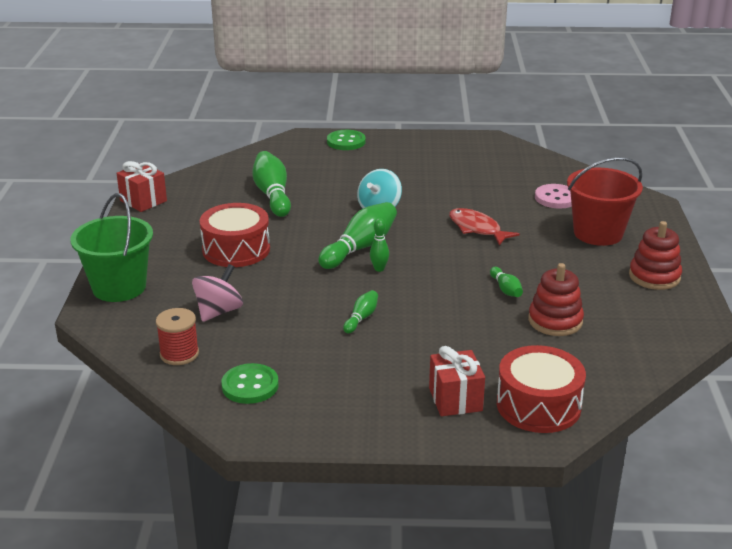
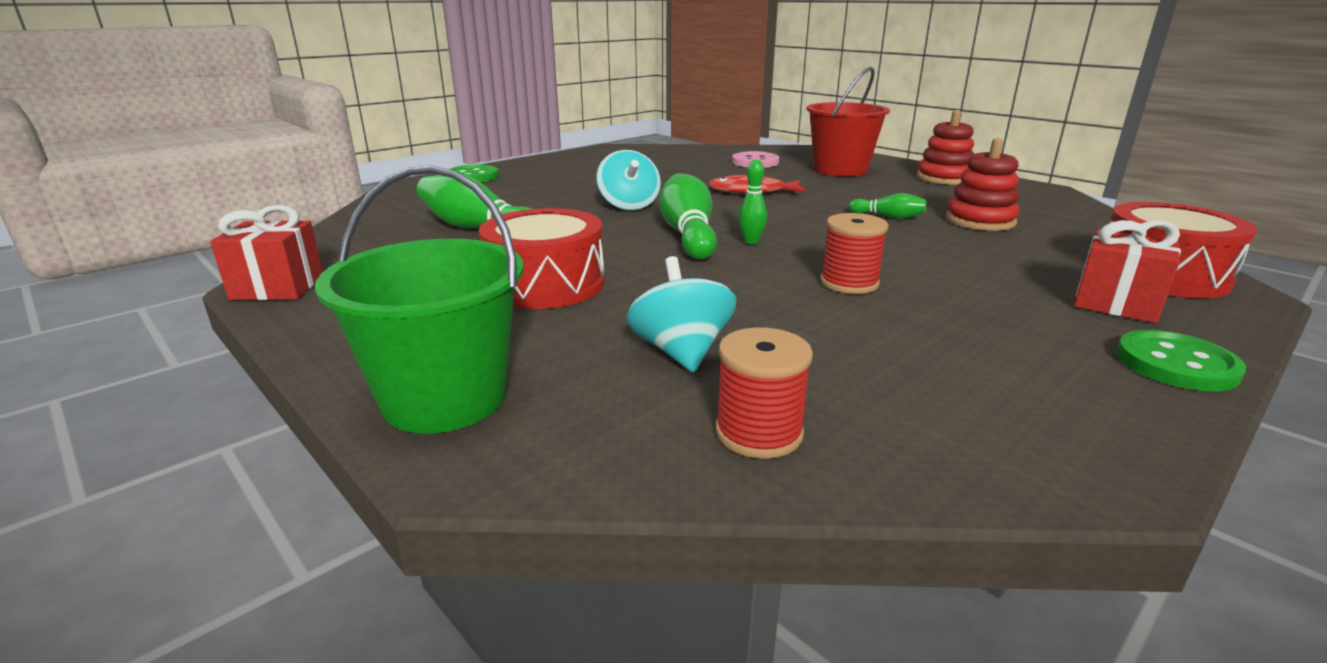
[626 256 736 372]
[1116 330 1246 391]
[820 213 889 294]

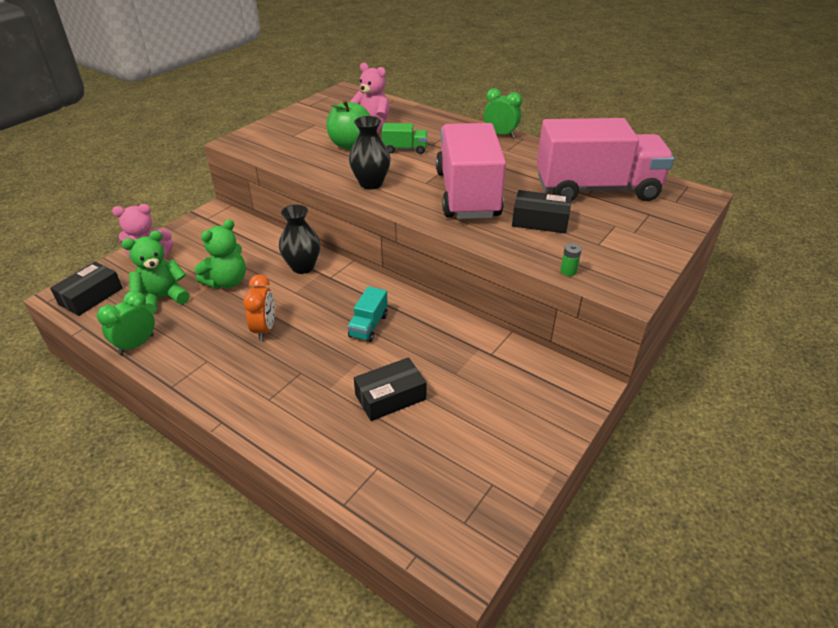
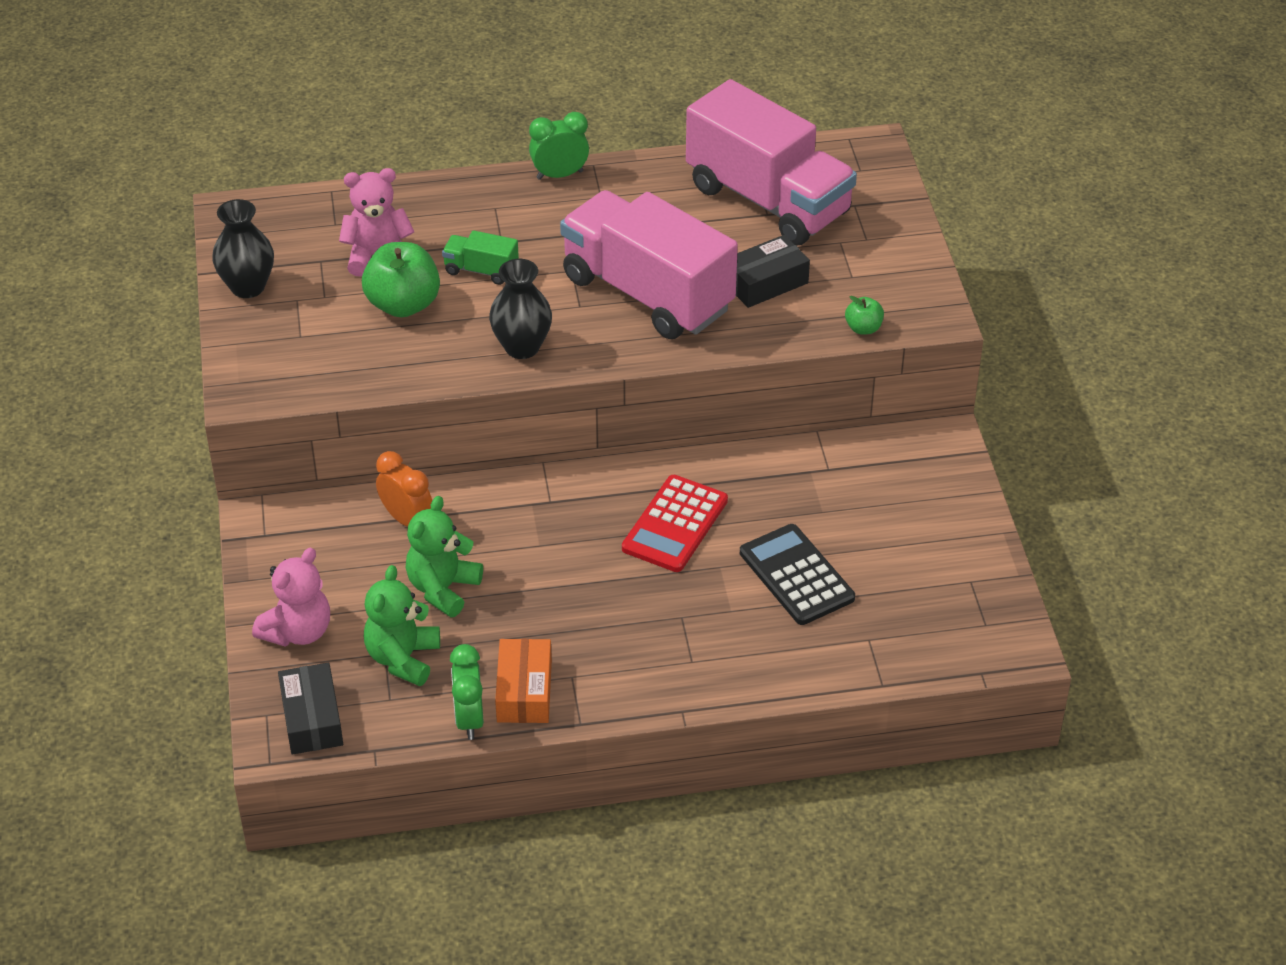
[406 496 483 617]
[376 451 432 526]
[212 199 274 298]
[622 475 728 572]
[740 524 855 625]
[442 230 519 285]
[686 79 857 246]
[845 296 884 335]
[495 639 552 723]

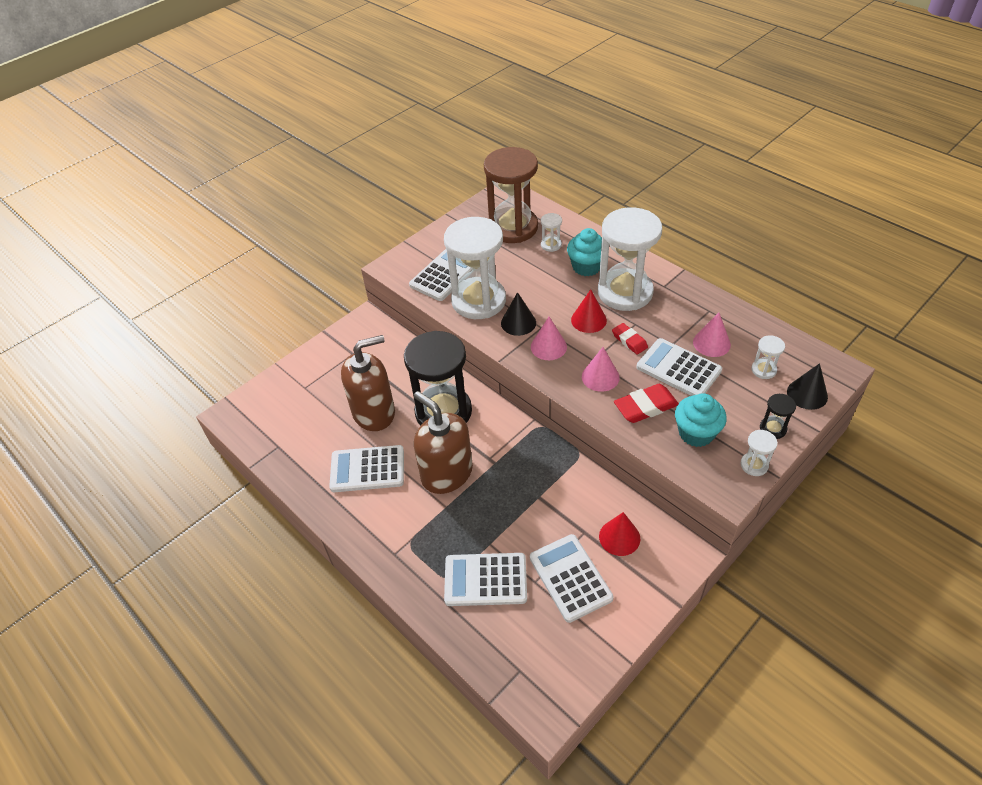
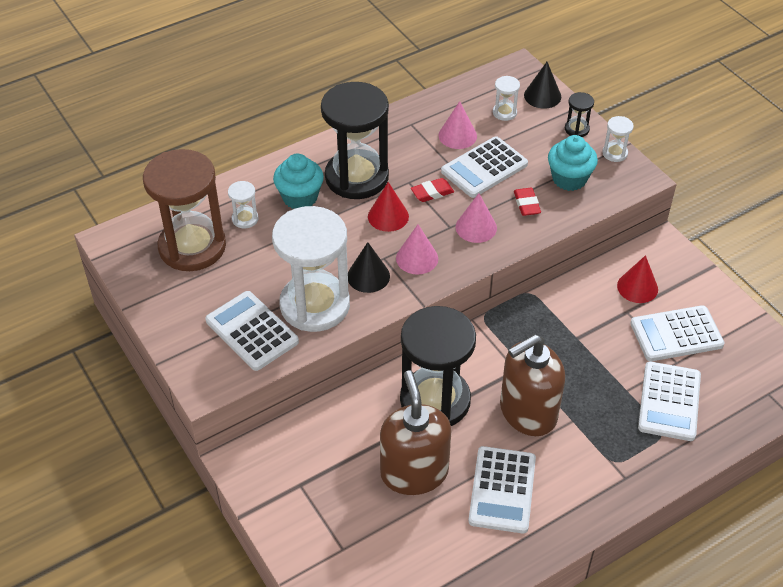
[321 82 389 199]
[514 188 541 216]

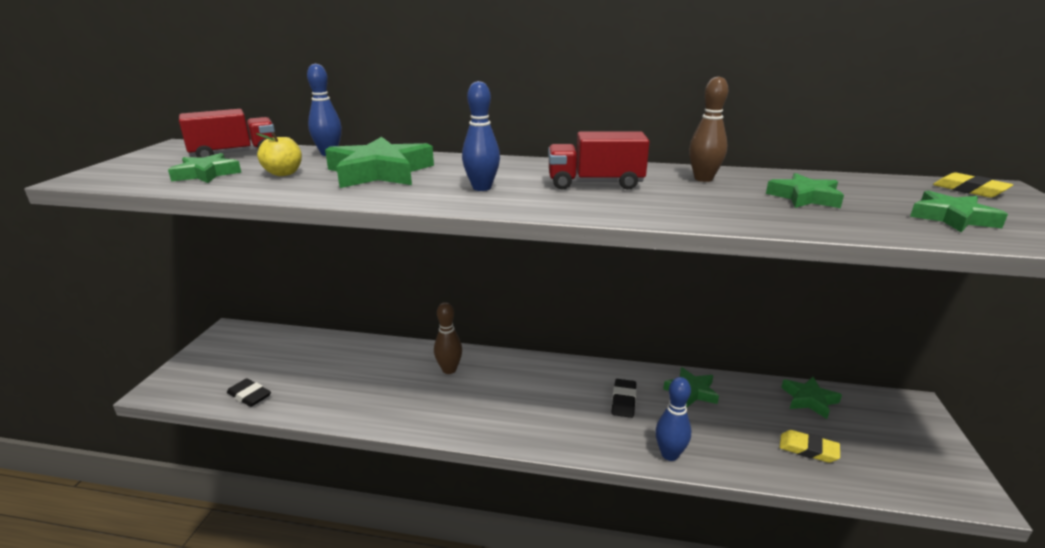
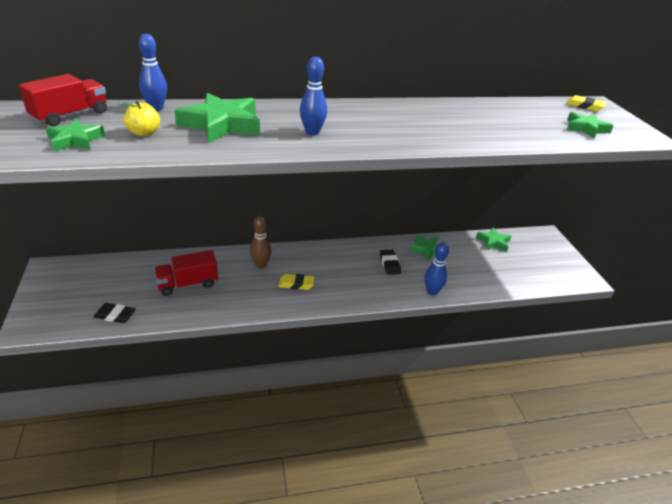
[154 250 218 296]
[689 76 728 182] (first image)
[766 173 844 208] (first image)
[278 274 315 290]

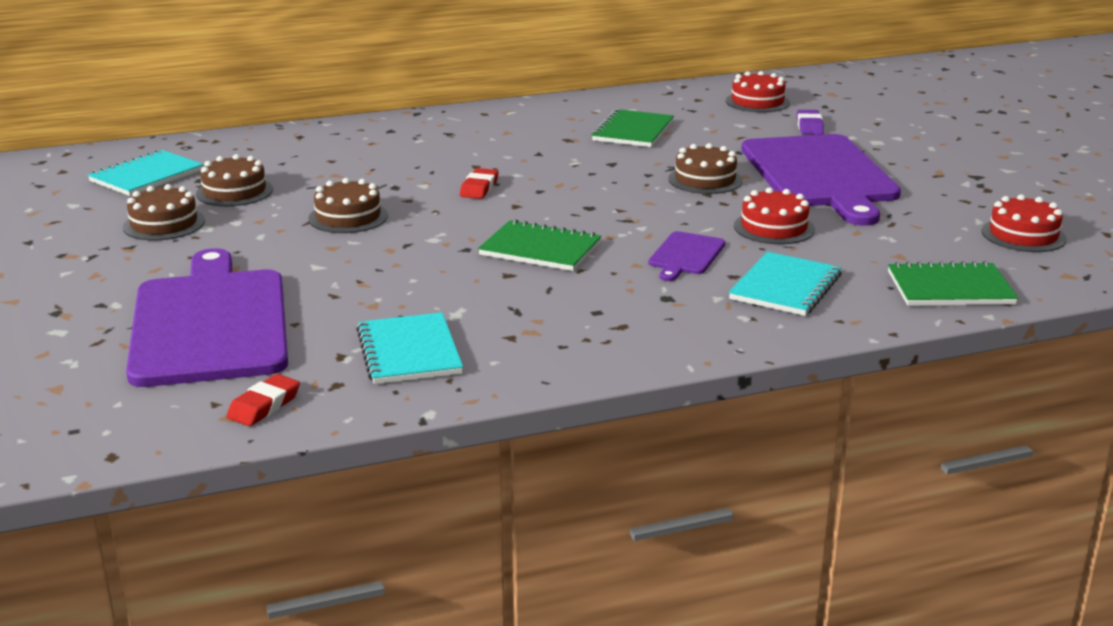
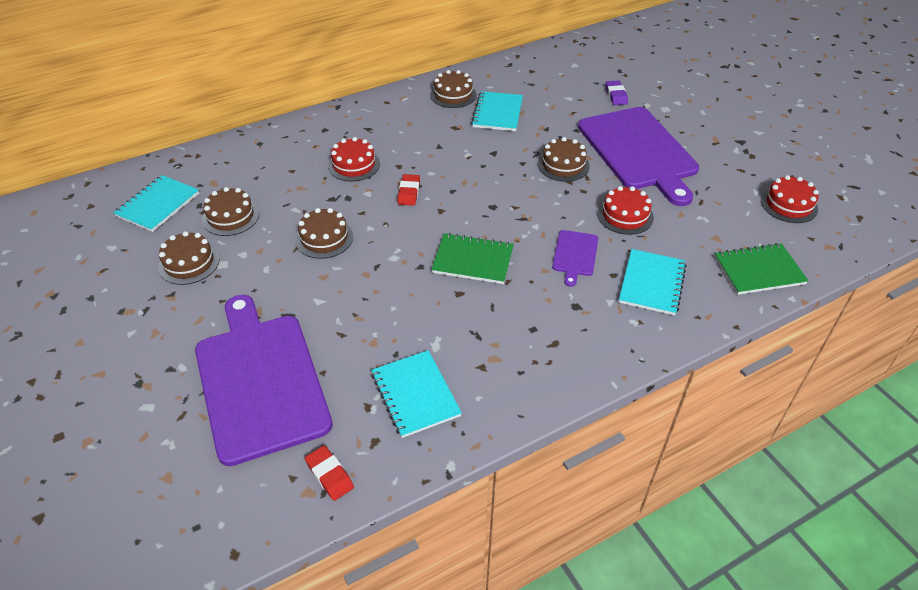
[305 445 354 501]
[471 91 523 131]
[328 137 380 181]
[430 70 477 108]

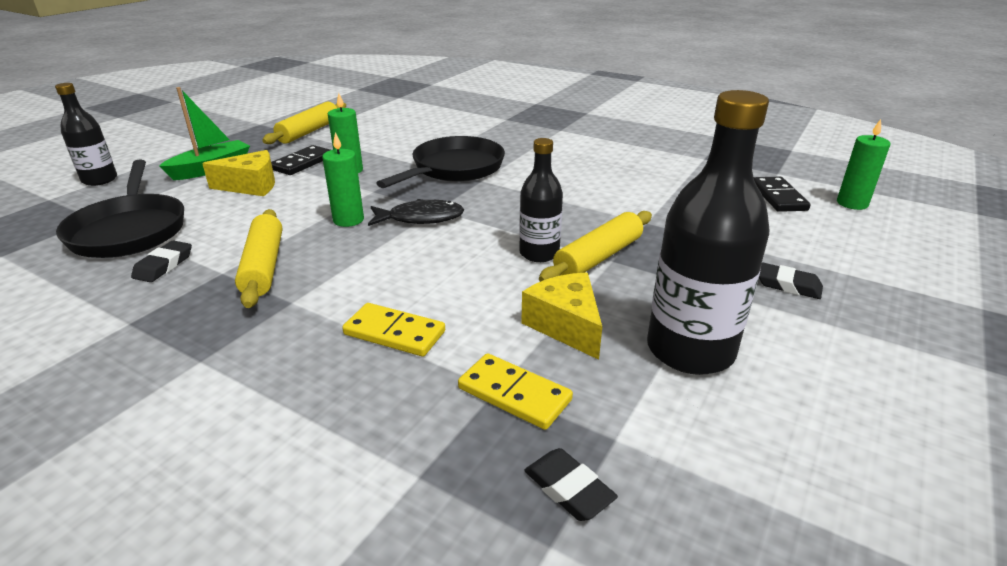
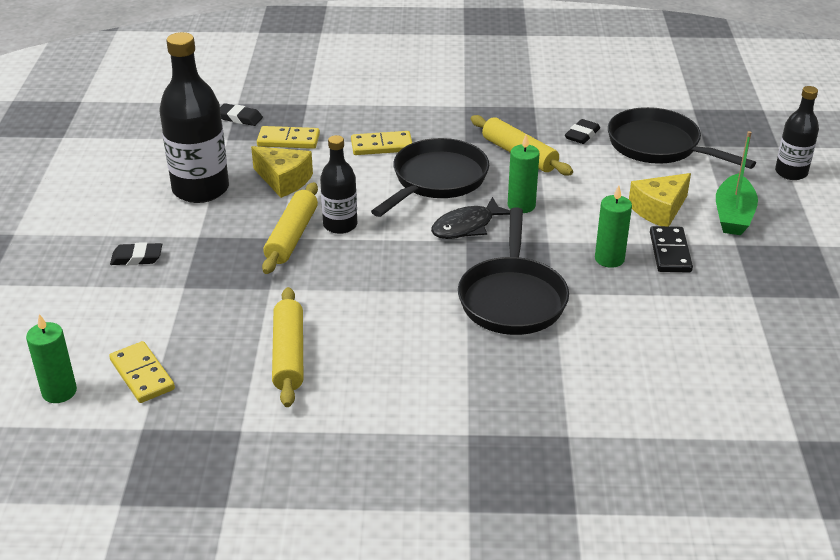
[565 119 600 144]
[272 287 303 407]
[109 341 175 403]
[371 138 489 217]

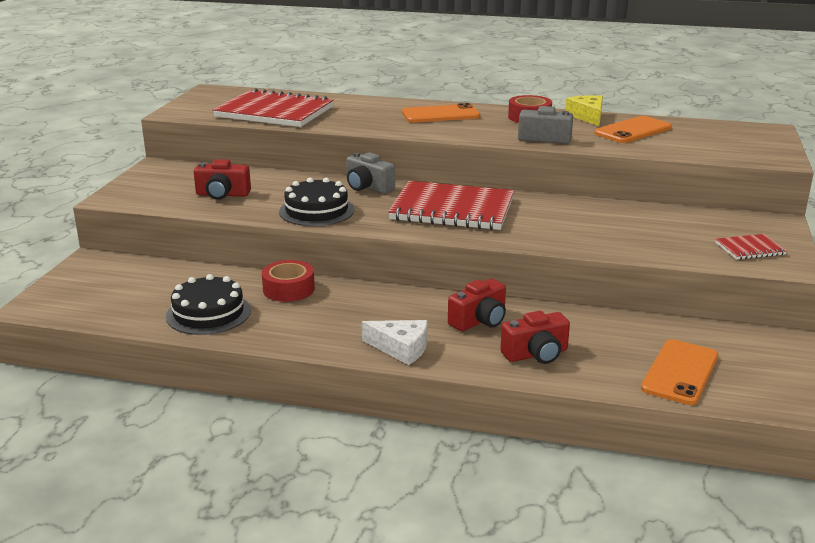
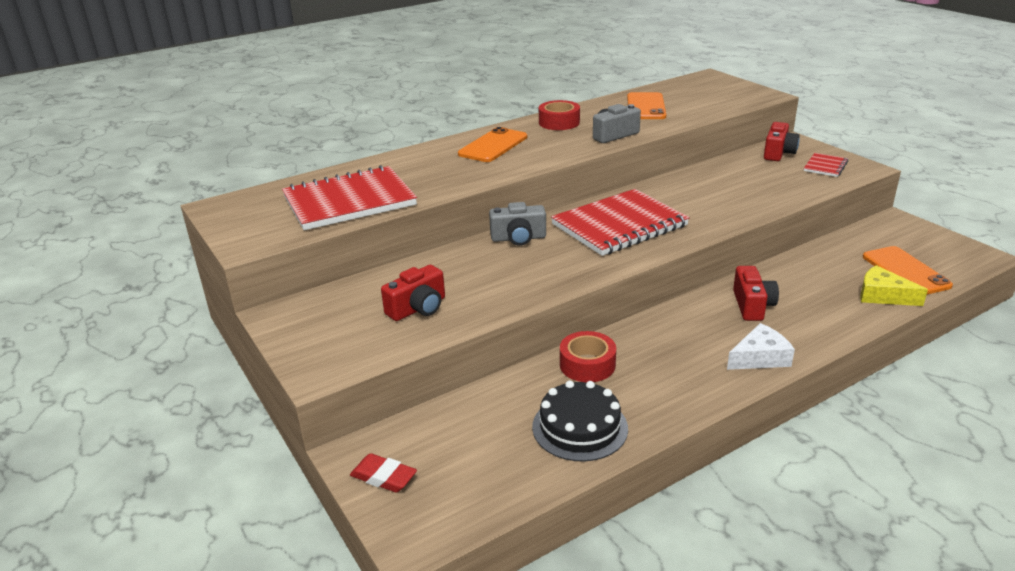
[279 178 354 226] (first image)
[764 122 800 161]
[860 265 928 306]
[350 453 417 493]

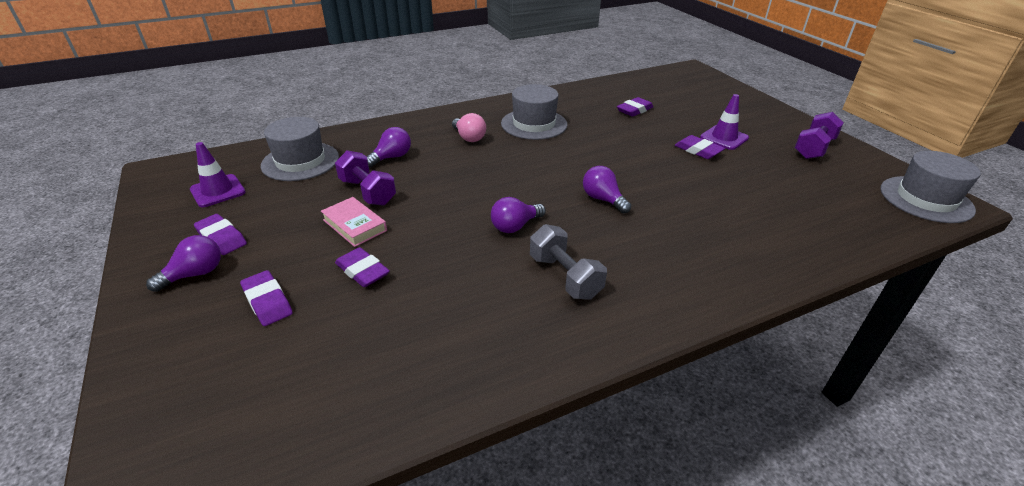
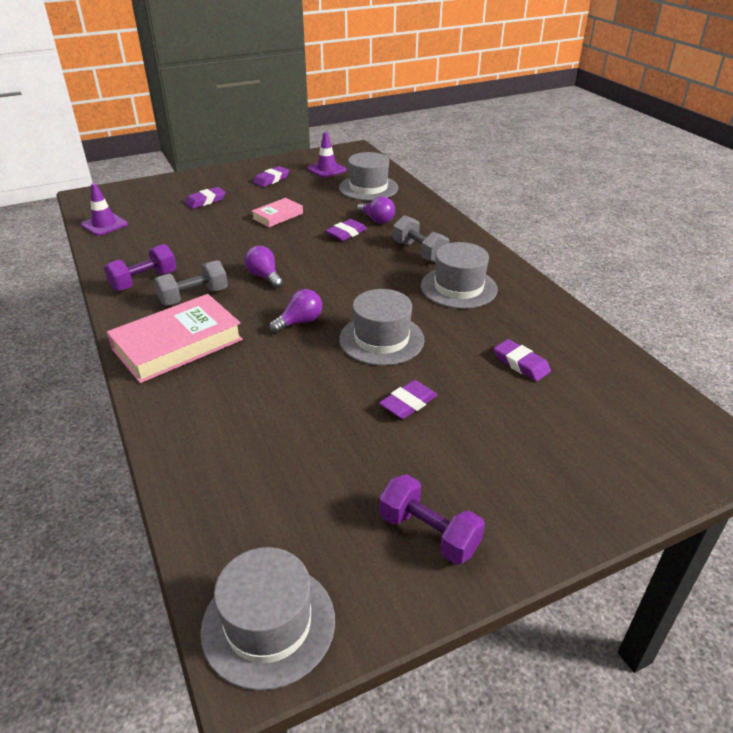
[146 235 221 292] (first image)
[104 244 177 292]
[325 219 367 241]
[393 215 449 262]
[81 183 128 236]
[107 294 243 383]
[339 289 425 366]

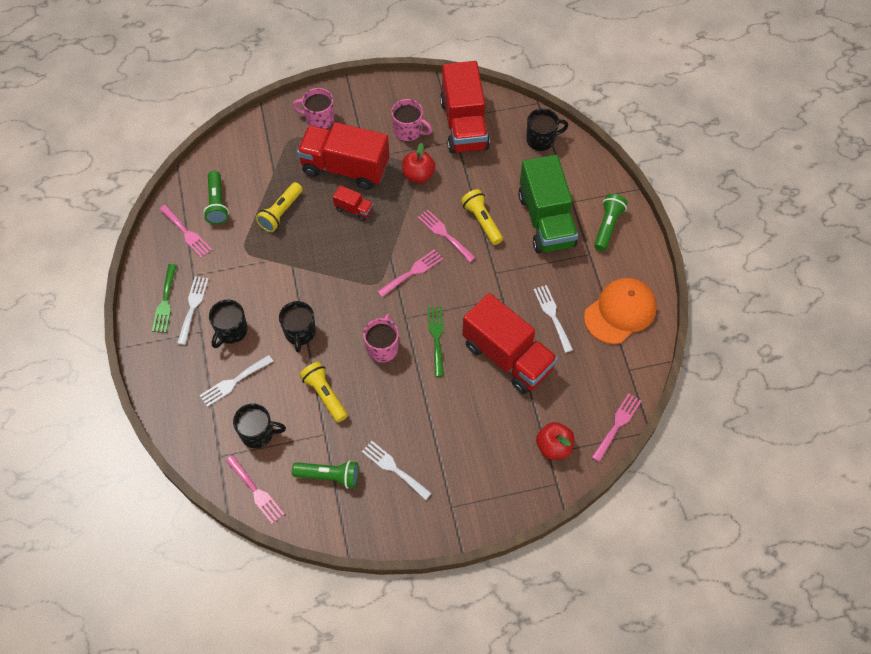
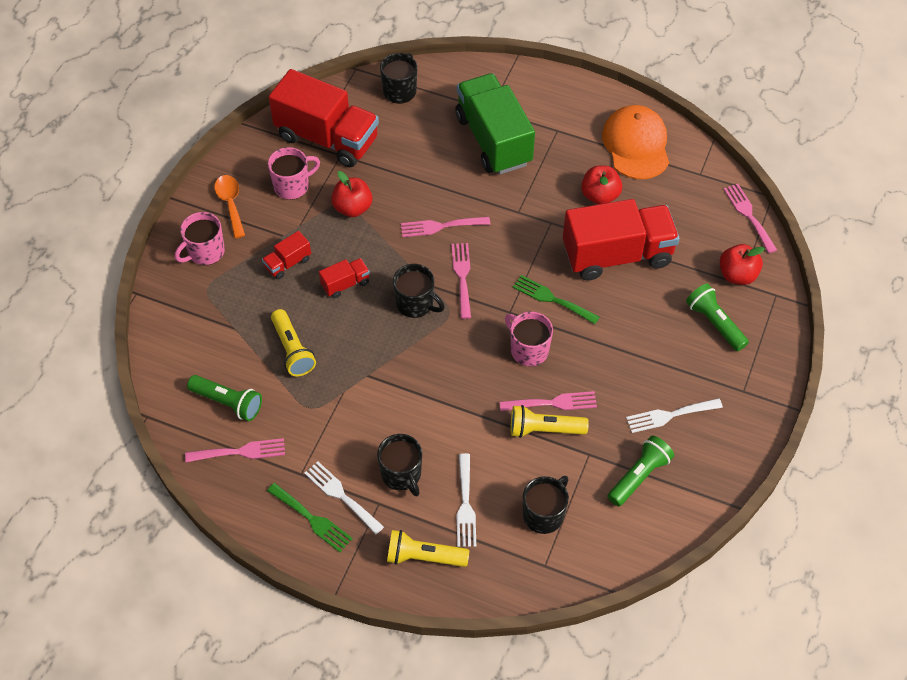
[500 391 597 411]
[393 264 445 318]
[262 231 311 279]
[387 530 469 567]
[455 73 535 174]
[581 166 622 205]
[686 283 749 351]
[214 175 245 238]

